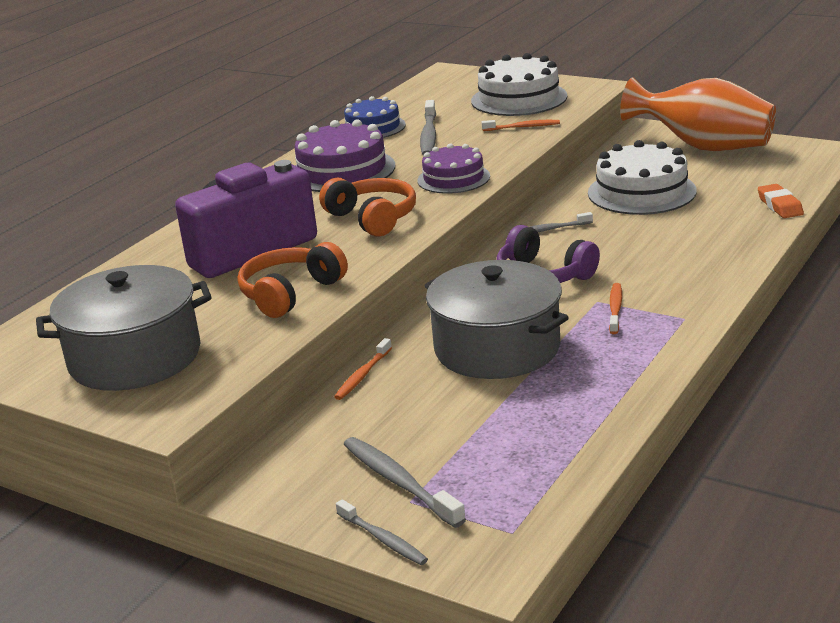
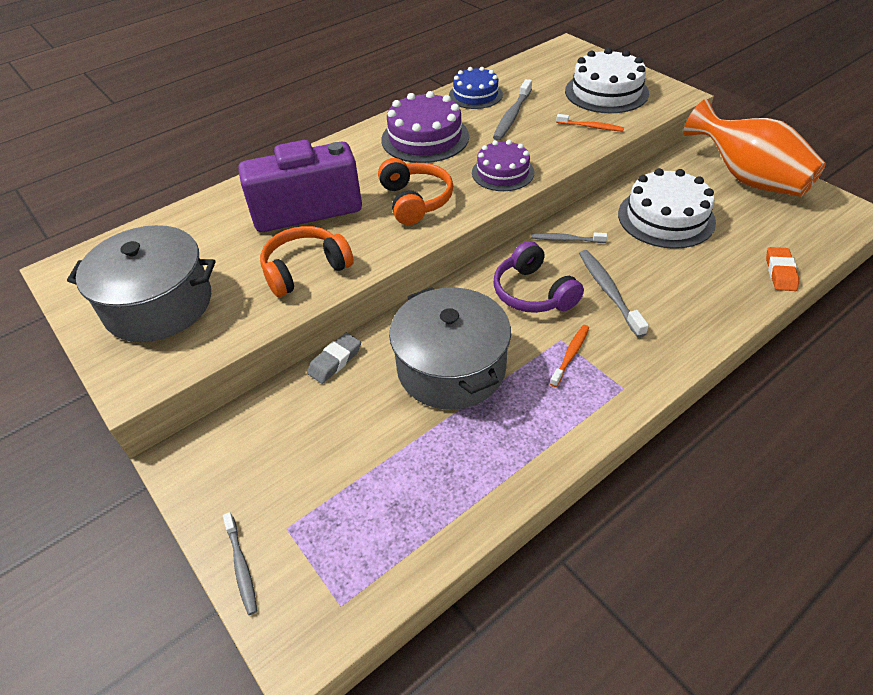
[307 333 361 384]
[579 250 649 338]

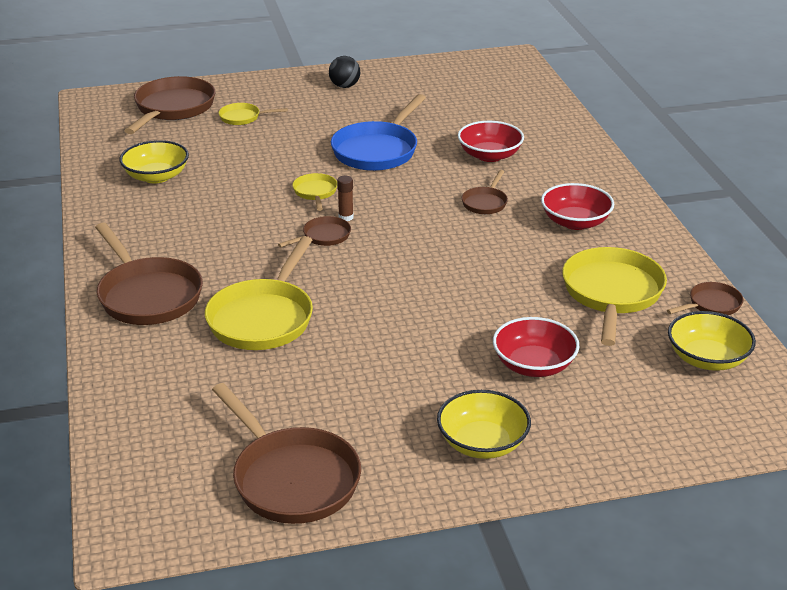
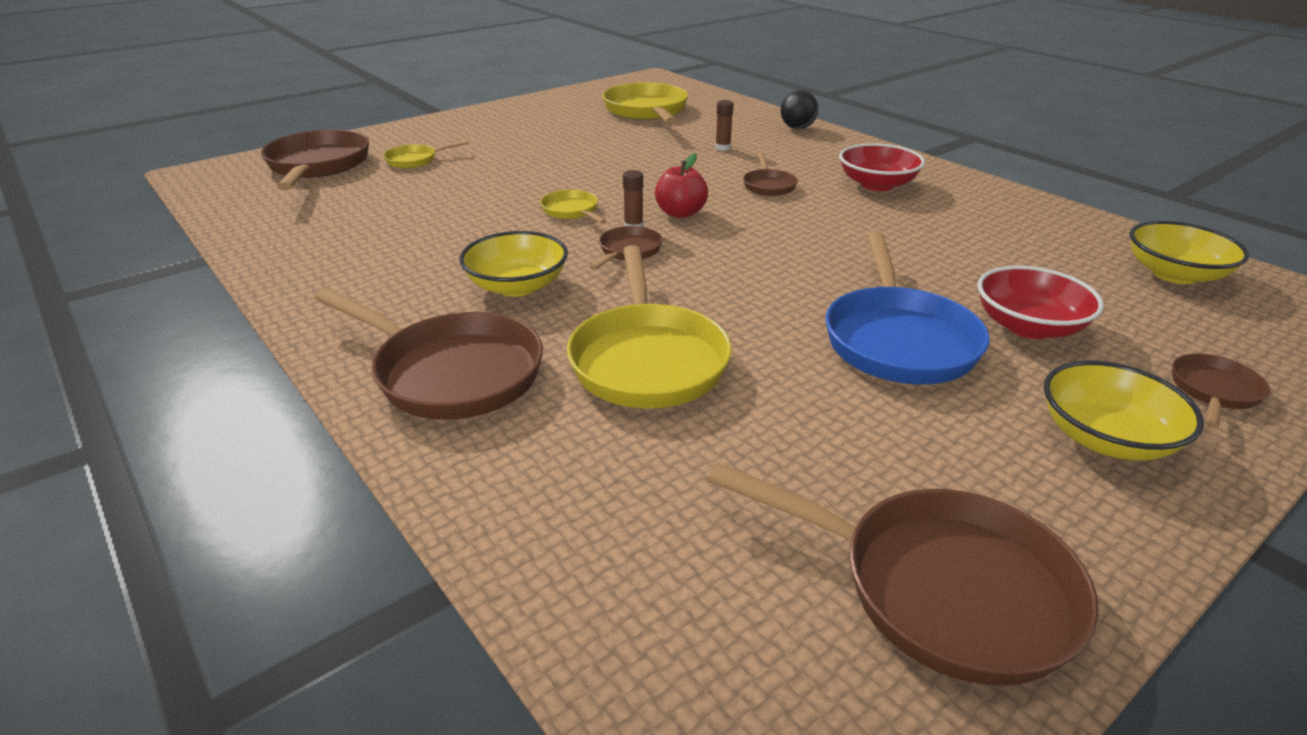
[459 231 568 297]
[781 90 818 129]
[826 231 990 384]
[715 100 733 151]
[602 82 688 124]
[1172 354 1270 428]
[655 153 708 218]

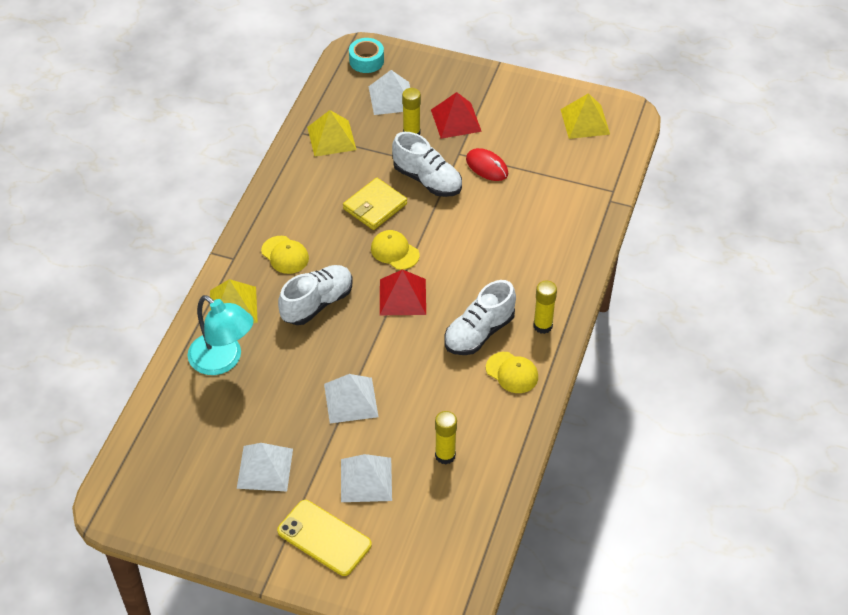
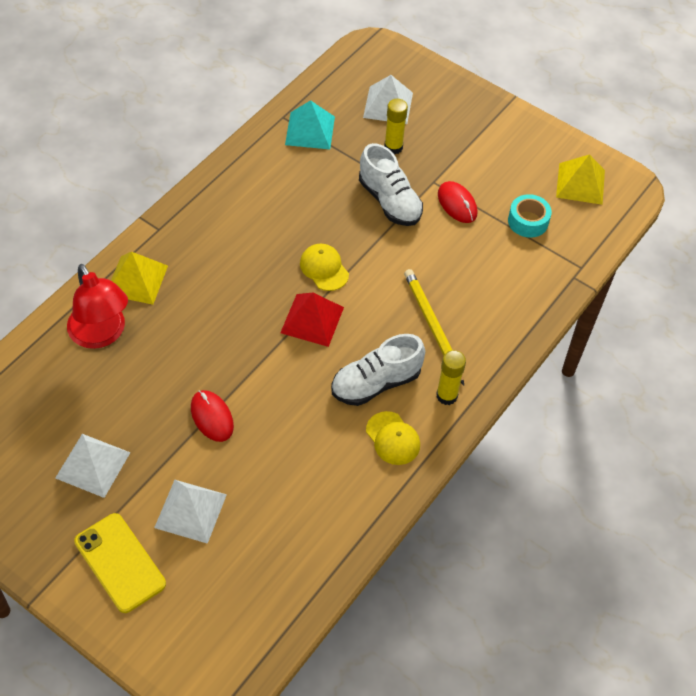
[67 264 128 349]
[261 236 309 274] (first image)
[278 265 353 325] (first image)
[285 100 335 150]
[191 390 234 442]
[343 178 407 230] (first image)
[508 194 552 238]
[431 92 482 139] (first image)
[435 411 457 464] (first image)
[404 269 464 385]

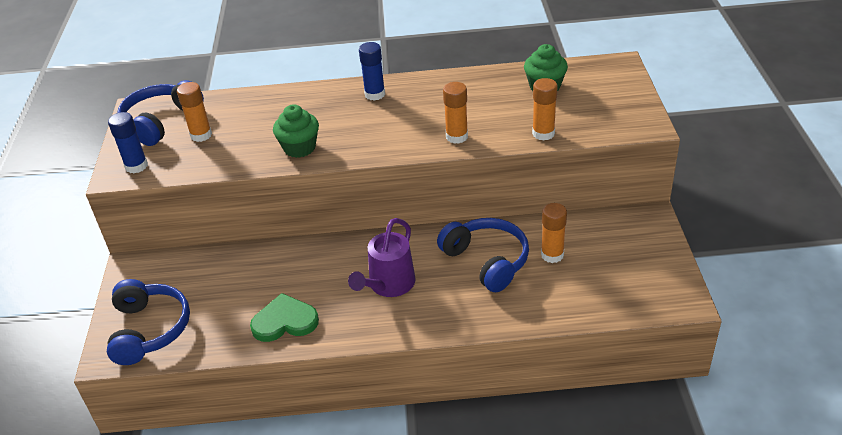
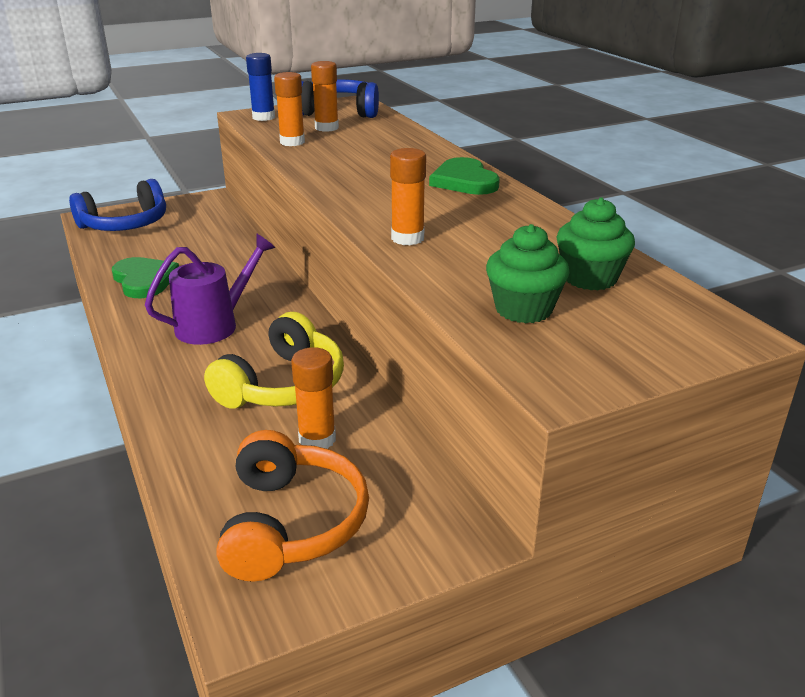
[486 224 570 323]
[145 234 275 345]
[429 157 500 195]
[204 312 344 409]
[274 72 305 146]
[216 430 369 581]

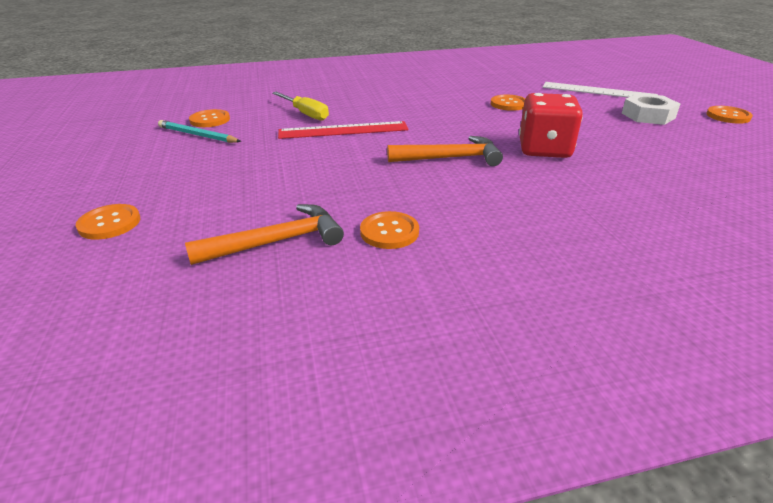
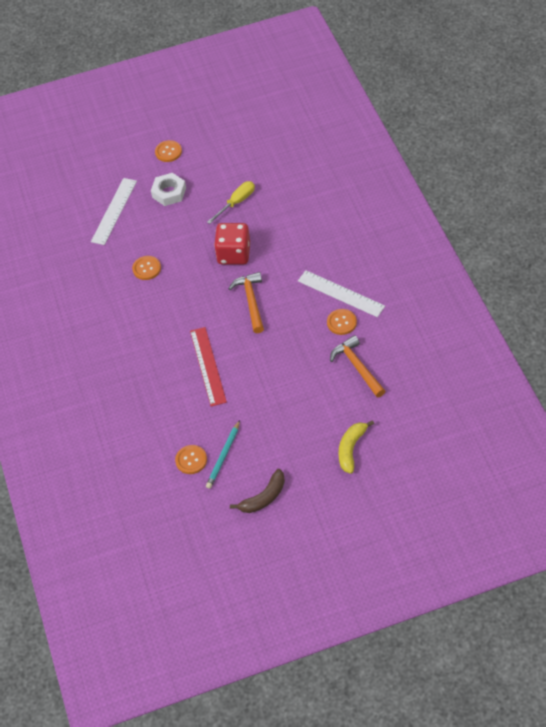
[339 420 374 474]
[207 181 255 224]
[230 469 285 513]
[298 270 385 317]

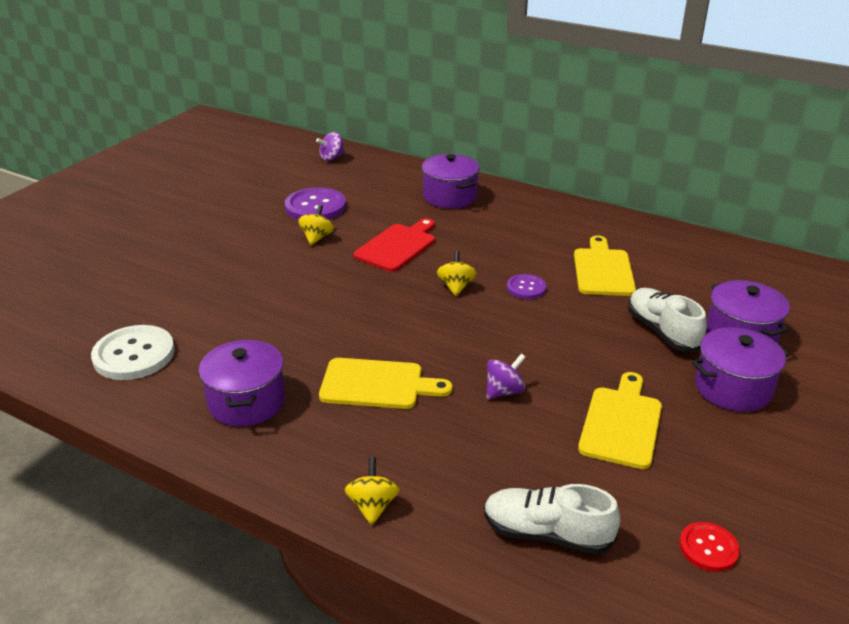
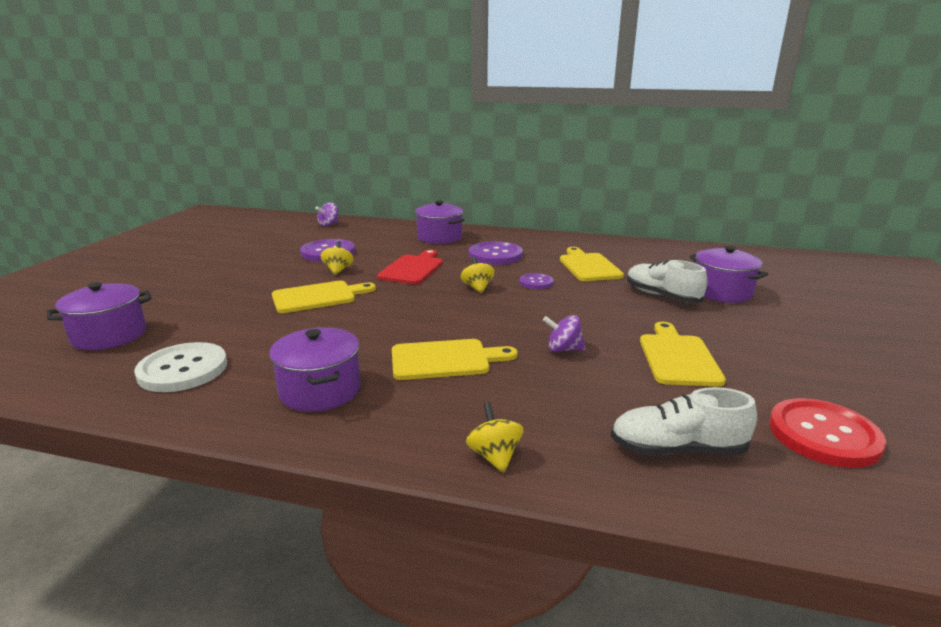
[543 315 586 352]
[769 398 886 468]
[47 282 152 350]
[272 281 376 313]
[469 241 523 265]

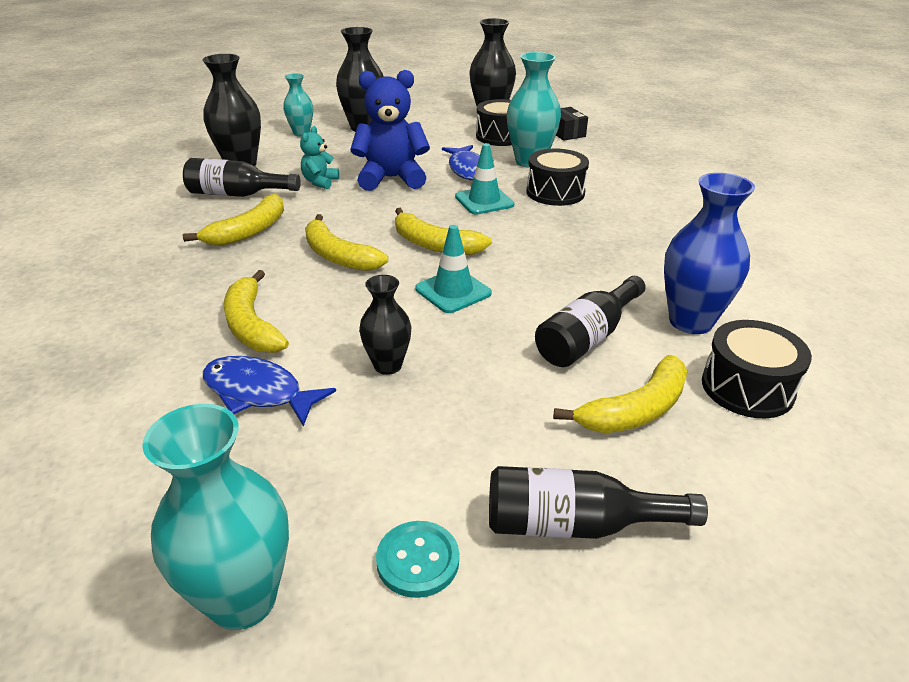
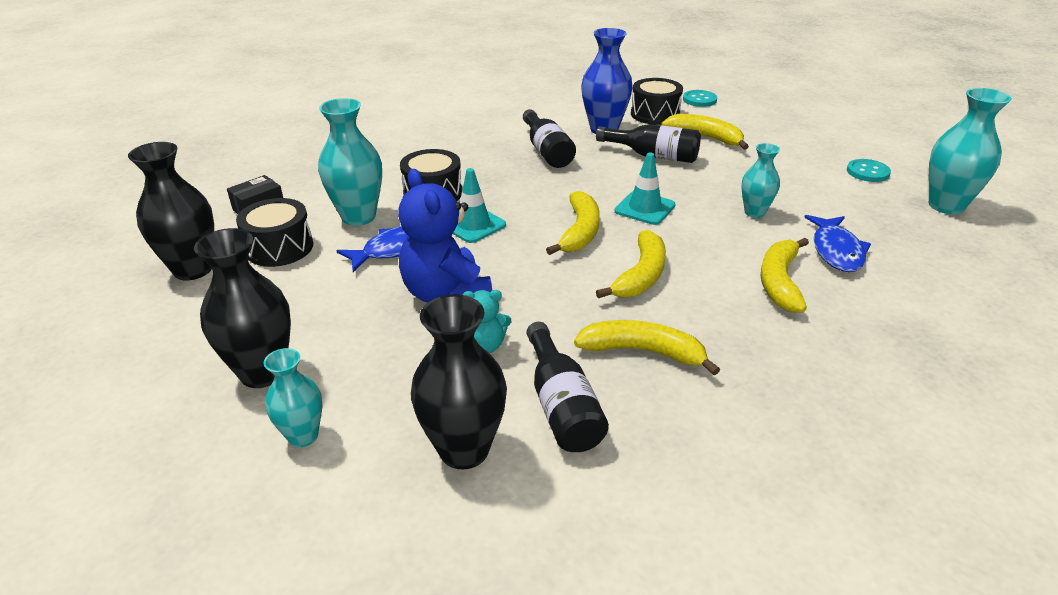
[761 238 809 313]
[741 143 780 218]
[523 109 576 168]
[683 90 717 107]

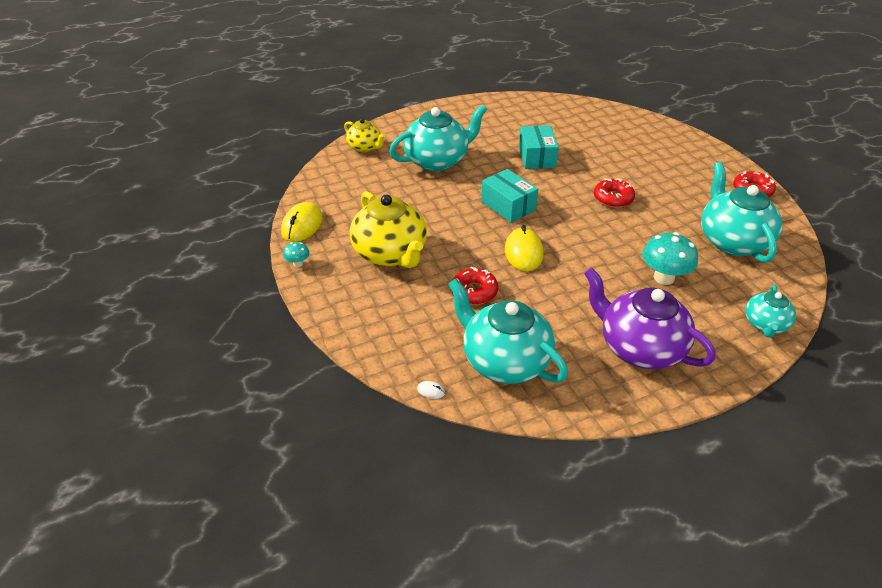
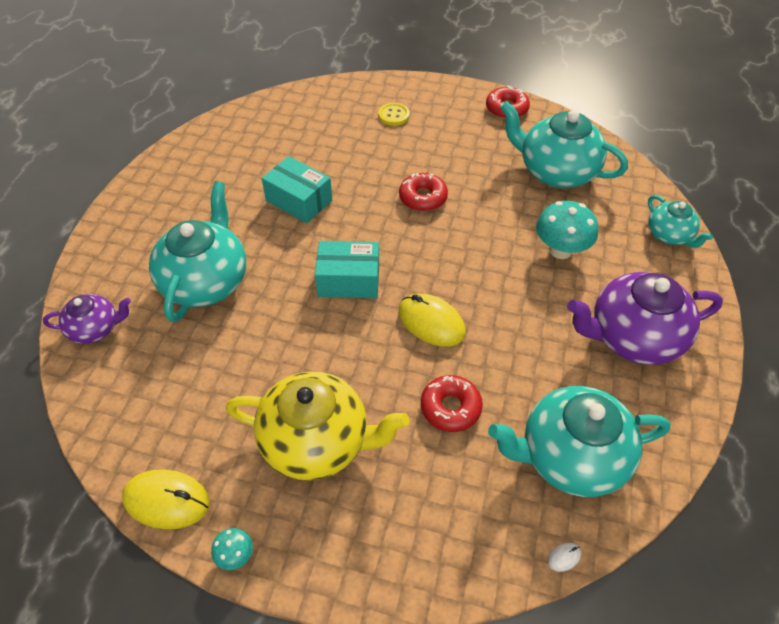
[122 469 210 529]
[43 294 131 344]
[378 103 410 126]

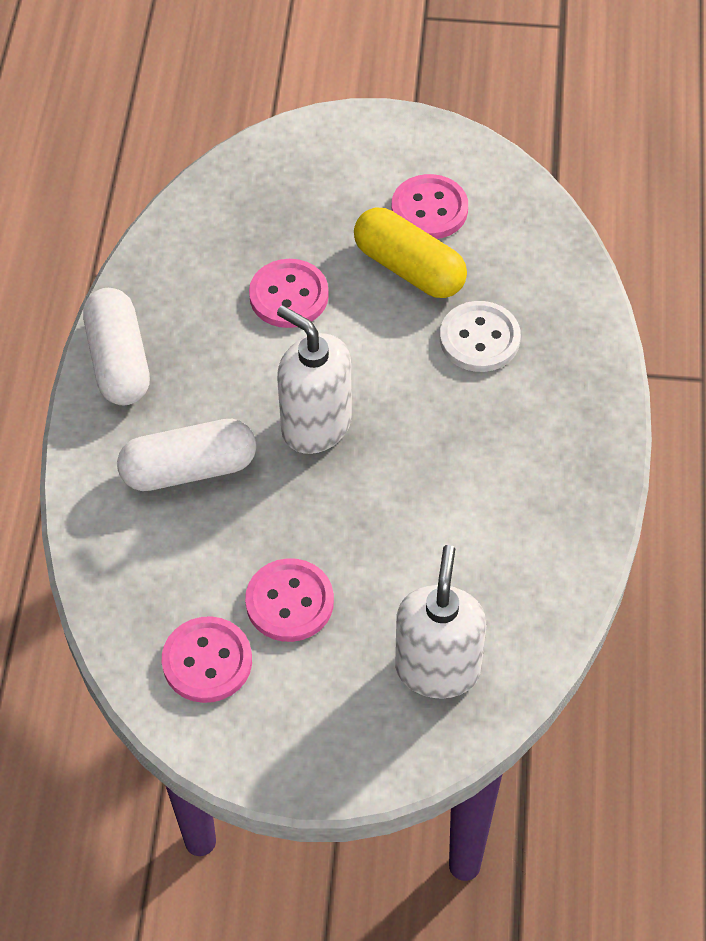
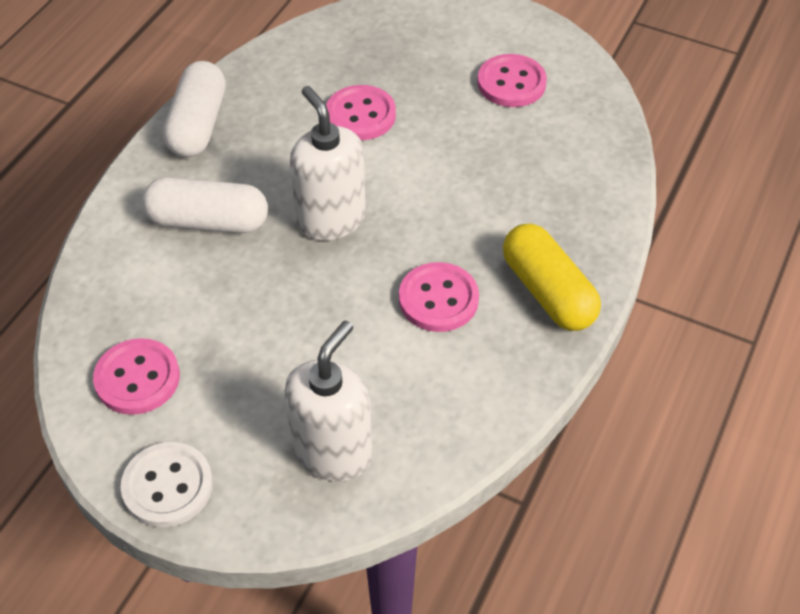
[399 262 479 332]
[503 224 601 331]
[120 442 213 527]

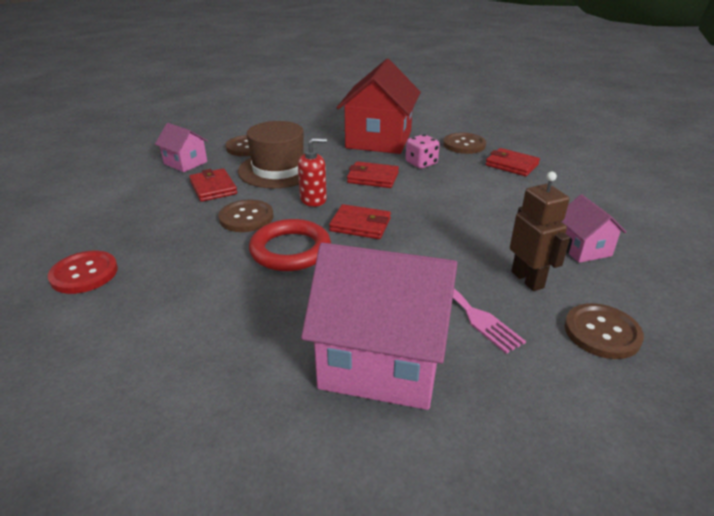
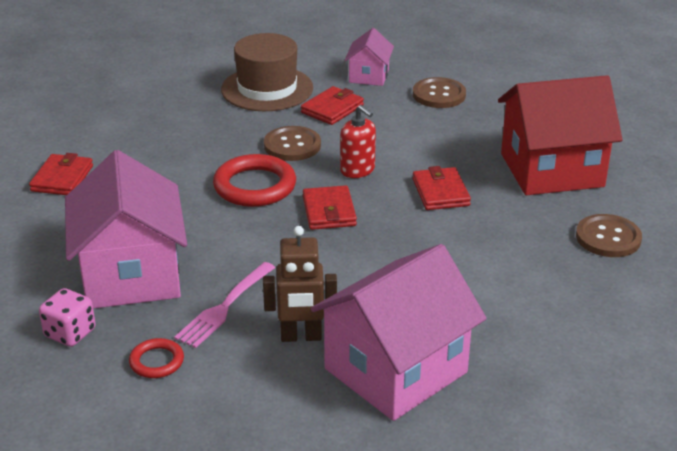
[48 251 118 294] (first image)
[221 33 313 111]
[39 288 96 347]
[29 153 93 195]
[263 226 337 342]
[311 244 487 421]
[565 303 644 359] (first image)
[129 338 184 378]

